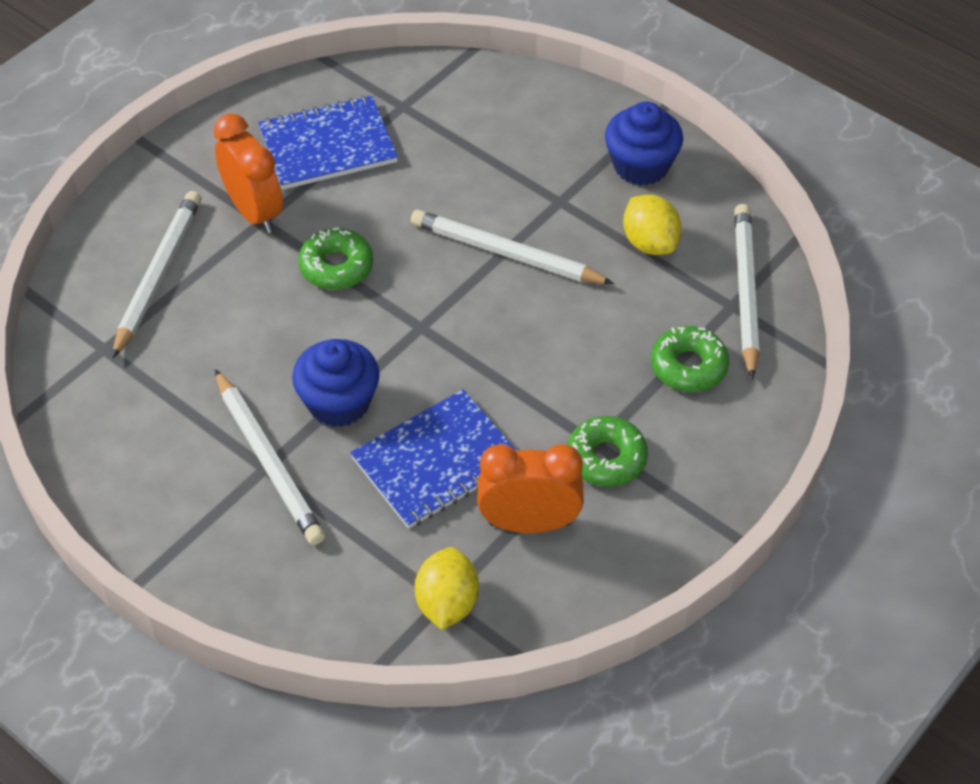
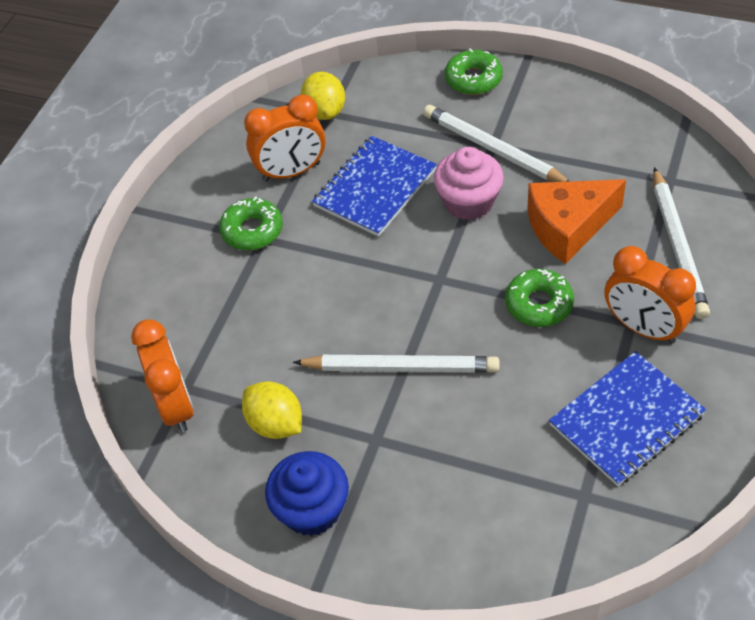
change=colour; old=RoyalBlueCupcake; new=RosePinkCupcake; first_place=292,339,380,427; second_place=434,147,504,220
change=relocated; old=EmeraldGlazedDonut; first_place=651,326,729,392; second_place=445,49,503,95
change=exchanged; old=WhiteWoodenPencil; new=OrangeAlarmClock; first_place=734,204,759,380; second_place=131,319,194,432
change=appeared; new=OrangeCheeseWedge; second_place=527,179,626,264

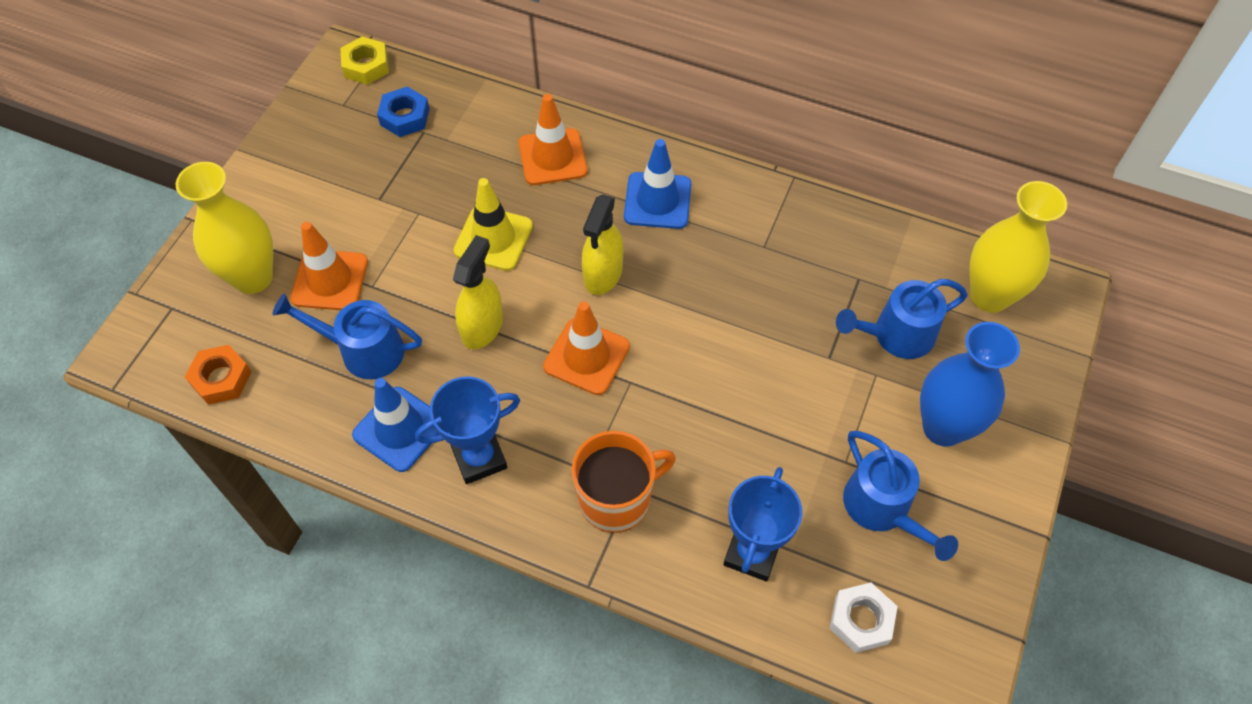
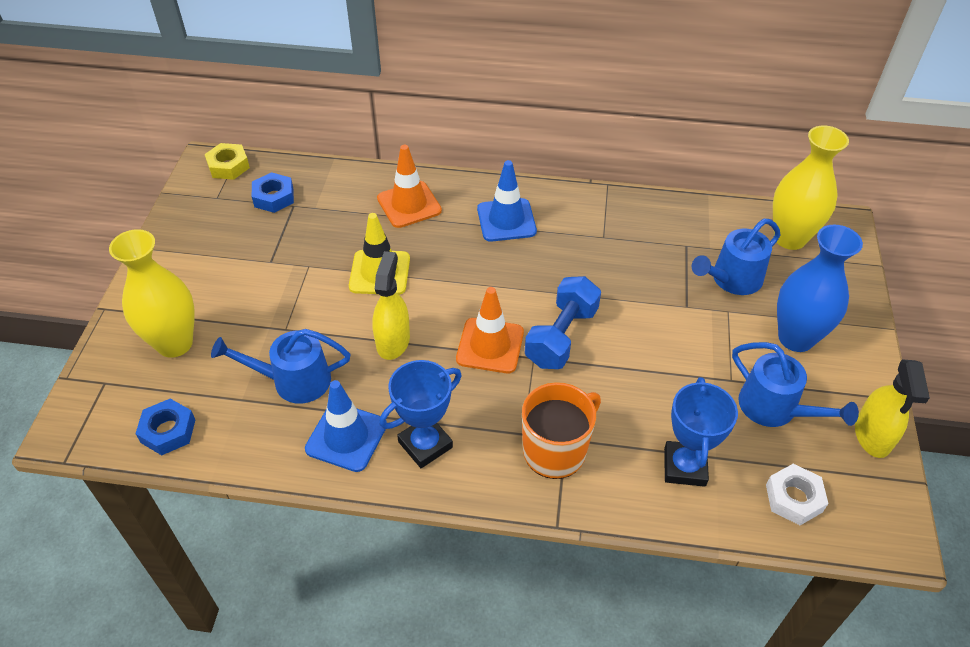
change=colour; old=OrangeHexagonNut; new=RoyalBlueHexagonNut; first_place=185,345,252,405; second_place=135,399,195,455
change=missing; old=OrangeRoadCone; first_place=290,222,368,310
change=relocated; old=BrightYellowSprayCleaner; first_place=582,195,623,295; second_place=855,359,930,458
change=appeared; new=RoyalBlueDumbbell; second_place=525,276,601,369

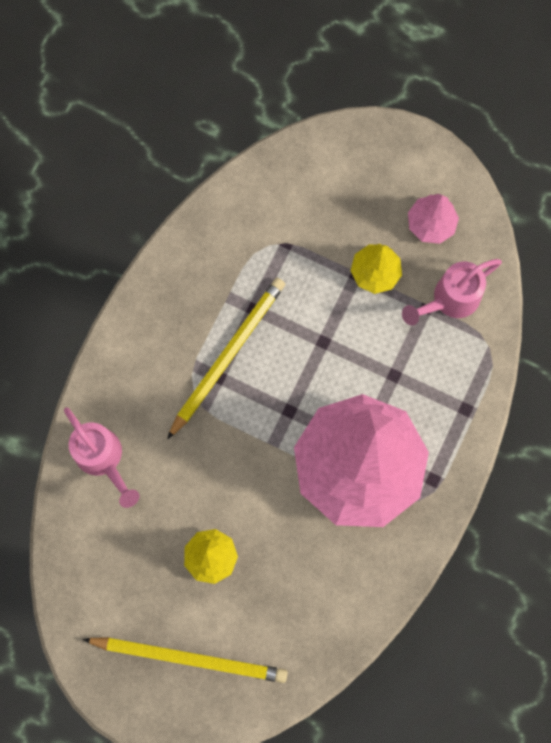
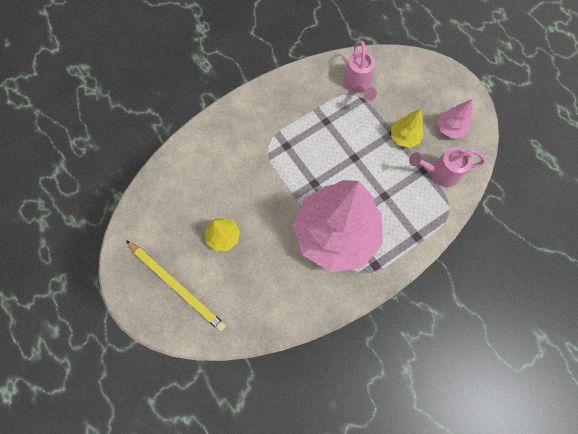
change=relocated; old=RosePinkWateringCan; first_place=64,407,139,508; second_place=343,40,377,101
change=missing; old=BrightYellowWoodenPencil; first_place=167,278,285,440

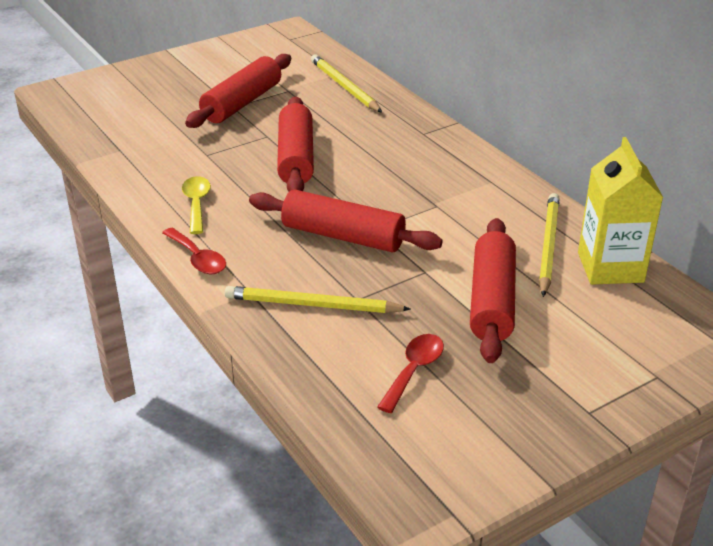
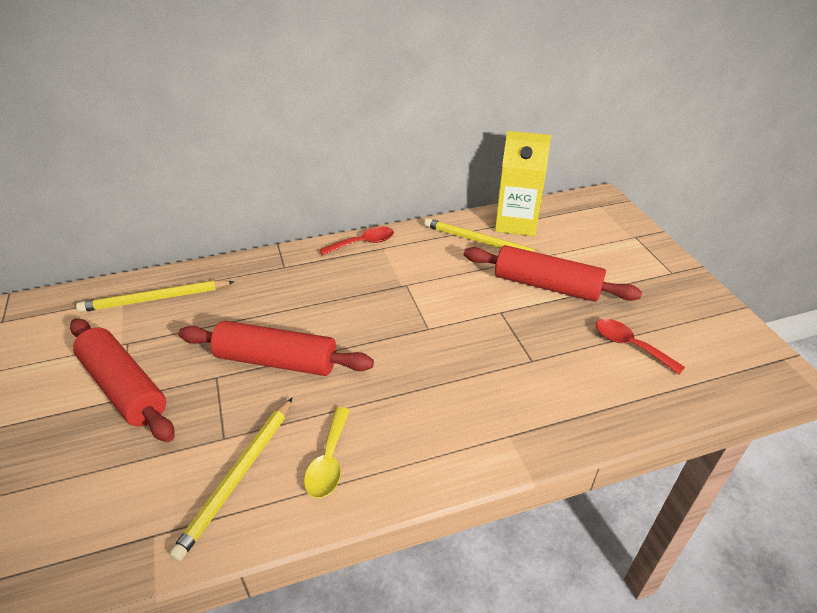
change=relocated; old=CrimsonTeaspoon; first_place=162,228,226,274; second_place=319,227,394,256
change=spun; old=BrightYellowTeaspoon; first_place=182,176,211,234; second_place=304,407,350,498; degrees=-90
change=relocated; old=BrightYellowWoodenPencil; first_place=225,286,411,313; second_place=169,397,293,561
change=missing; old=CrimsonDoughRoller; first_place=249,190,443,253

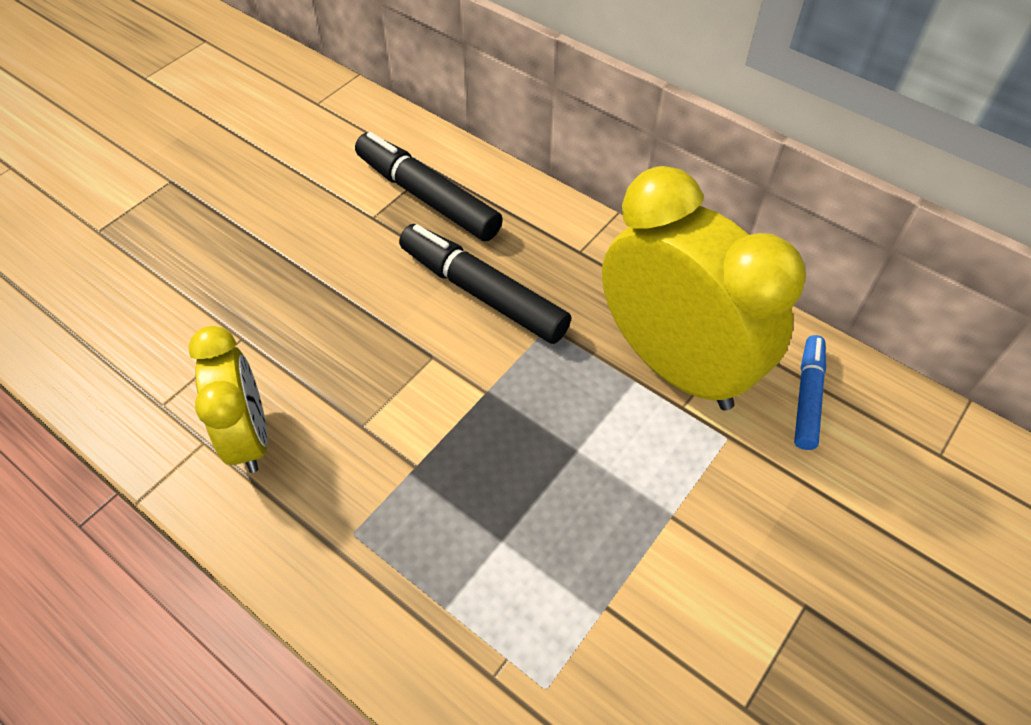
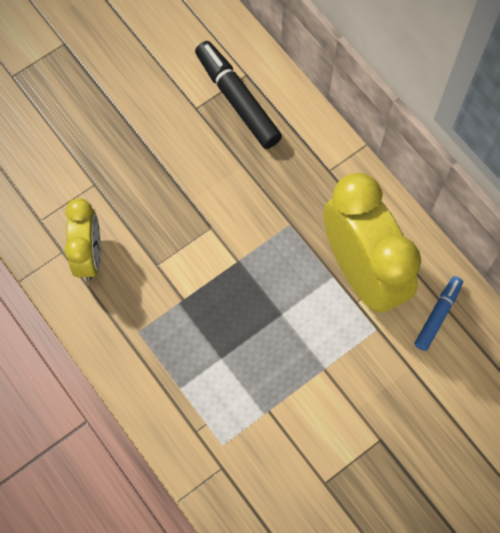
change=missing; old=BlackMarkerPen; first_place=399,224,571,344

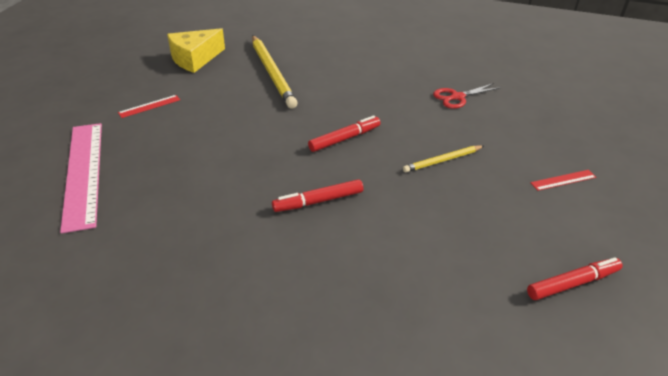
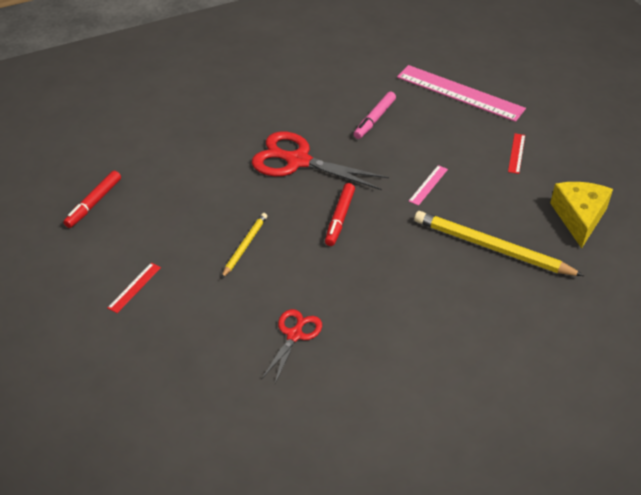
change=exchanged; old=CrimsonMarkerPen; new=CrimsonScissors; first_place=272,179,363,212; second_place=252,132,389,190
change=appeared; new=RosePinkMarkerPen; second_place=354,92,396,139
change=appeared; new=RosePinkMeasuringStick; second_place=409,165,448,206

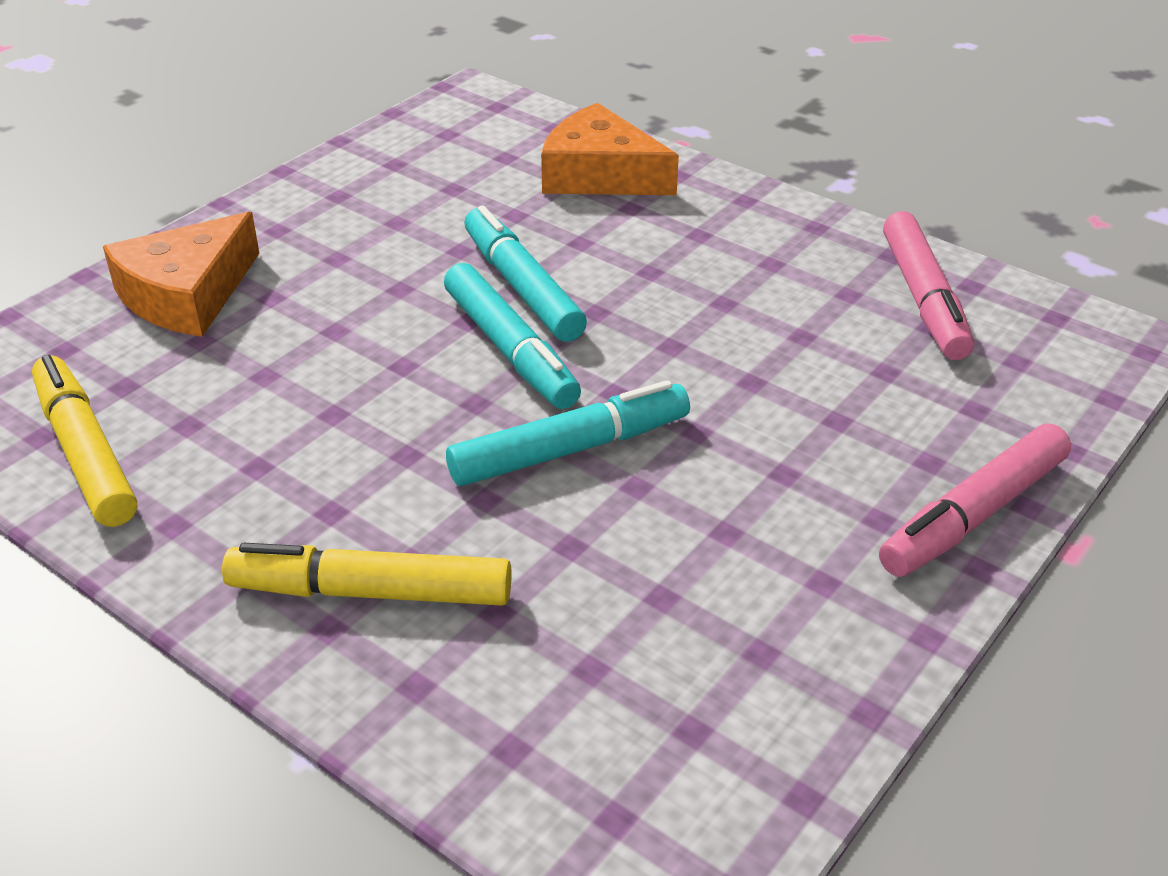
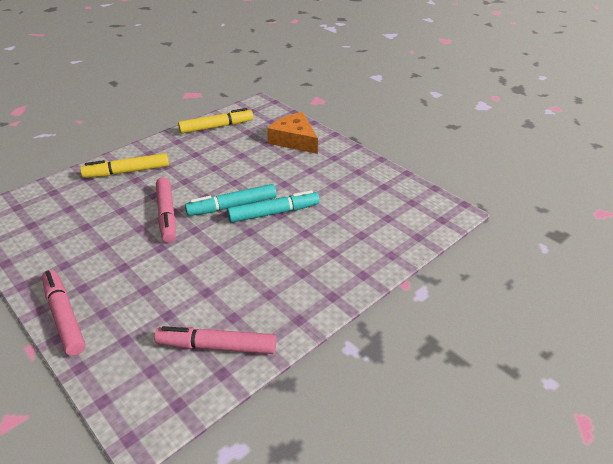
change=spun; old=BrightYellowMarkerPen; first_place=222,543,512,606; second_place=80,153,169,178; degrees=-120
change=colour; old=TurquoiseMarkerPen; new=RosePinkMarkerPen; first_place=446,380,690,486; second_place=156,177,176,243
change=missing; old=OrangeCheeseWedge; first_place=541,103,679,195

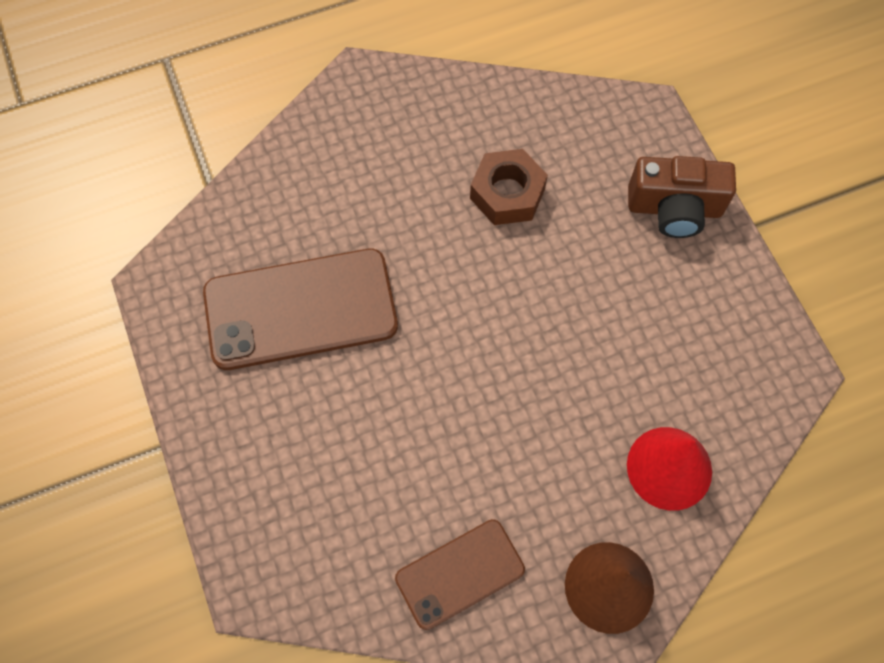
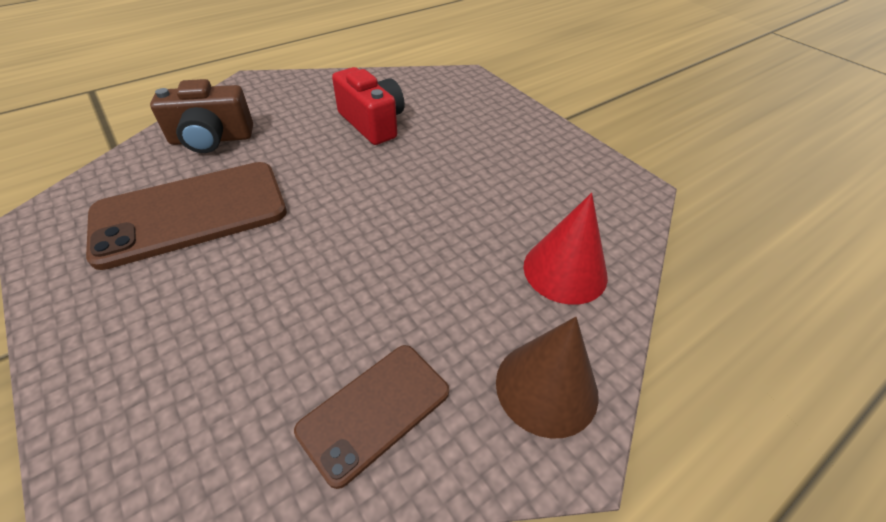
change=exchanged; old=BrownHexagonNut; new=CrimsonCamera; first_place=470,149,548,225; second_place=332,67,405,145
change=relocated; old=BrownCamera; first_place=628,156,736,238; second_place=150,79,253,153

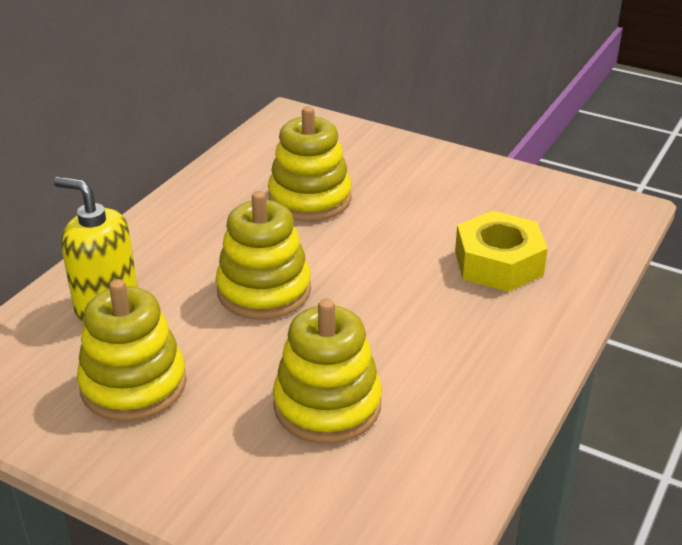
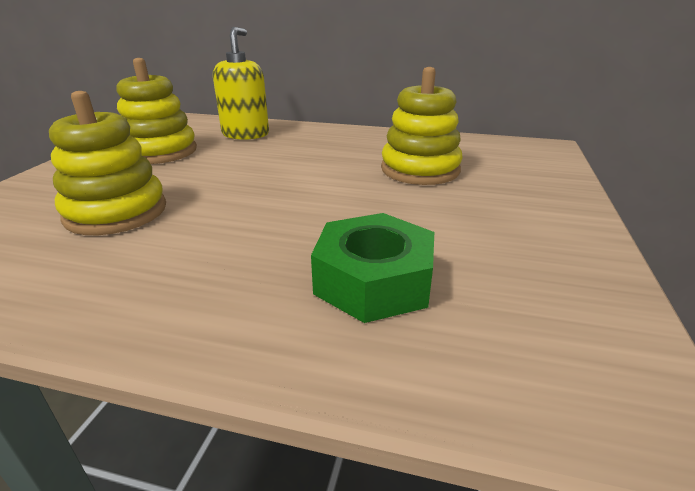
change=missing; old=BrightYellowStackingToy; first_place=216,191,311,320
change=colour; old=BrightYellowHexagonNut; new=EmeraldHexagonNut; first_place=455,211,548,292; second_place=311,213,434,323

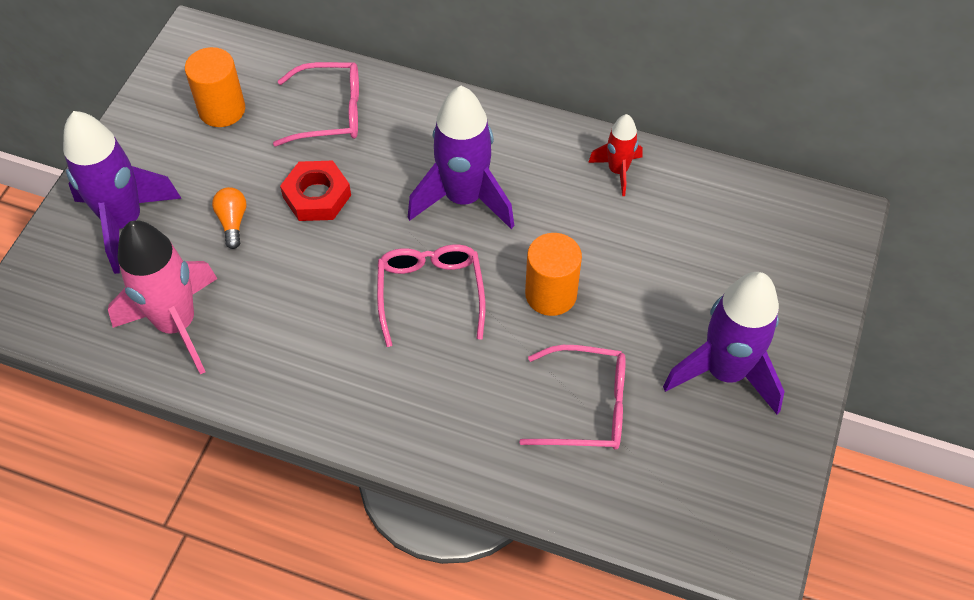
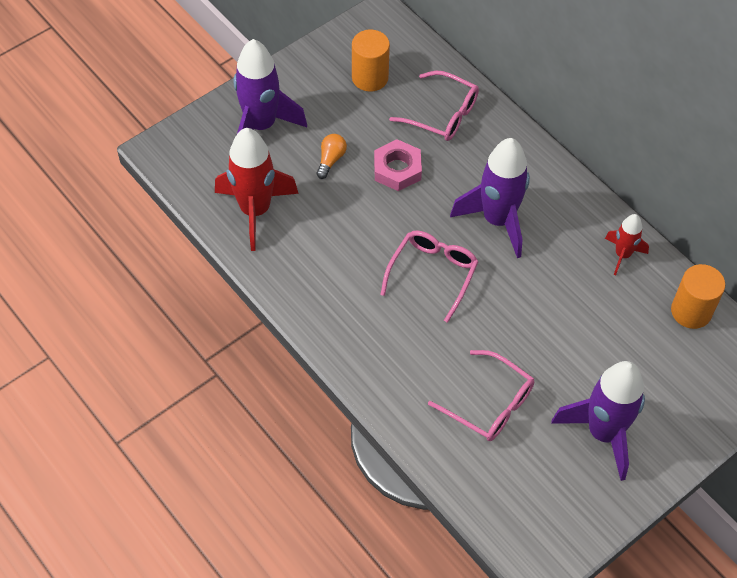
change=colour; old=RosePinkSpaceship; new=CrimsonSpaceship; first_place=108,220,218,375; second_place=215,128,299,251
change=colour; old=CrimsonHexagonNut; new=RosePinkHexagonNut; first_place=280,160,351,221; second_place=374,139,422,191
change=relocated; old=OrangeCylinder; first_place=525,233,582,316; second_place=671,264,725,329

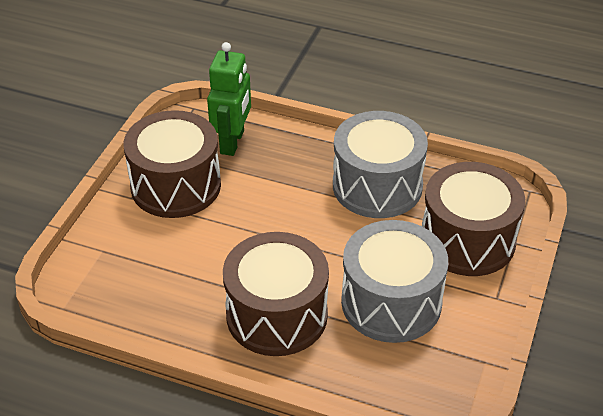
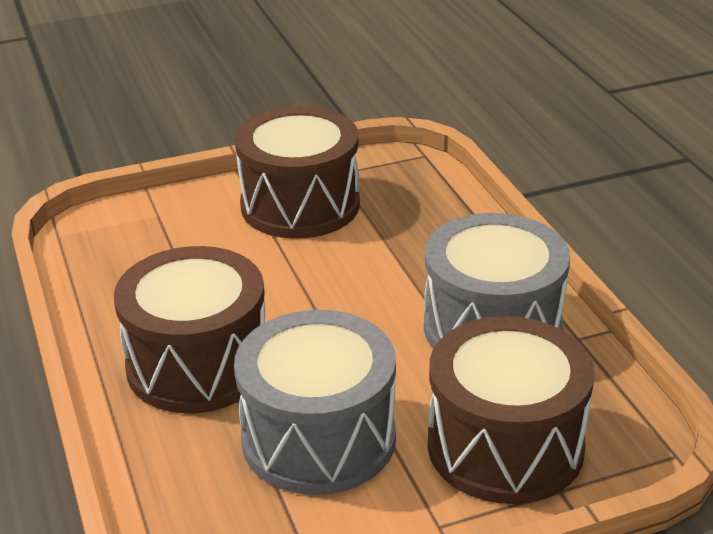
change=missing; old=EmeraldRobot; first_place=207,42,251,156

